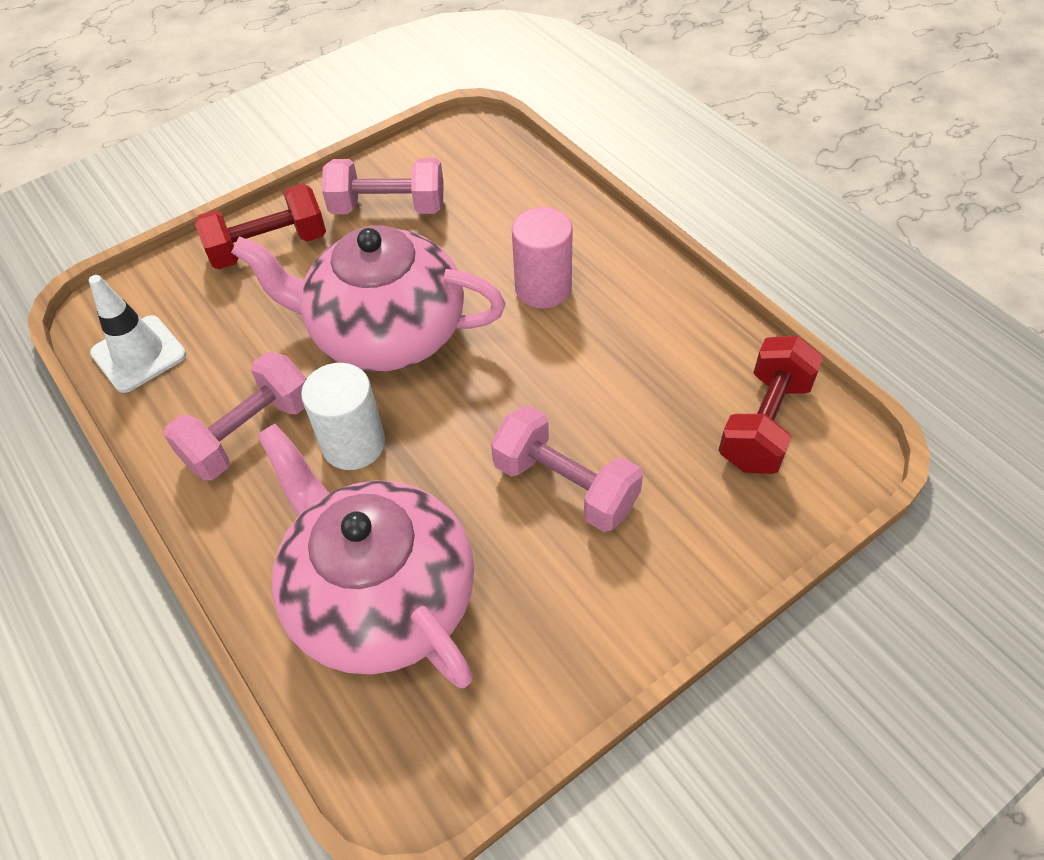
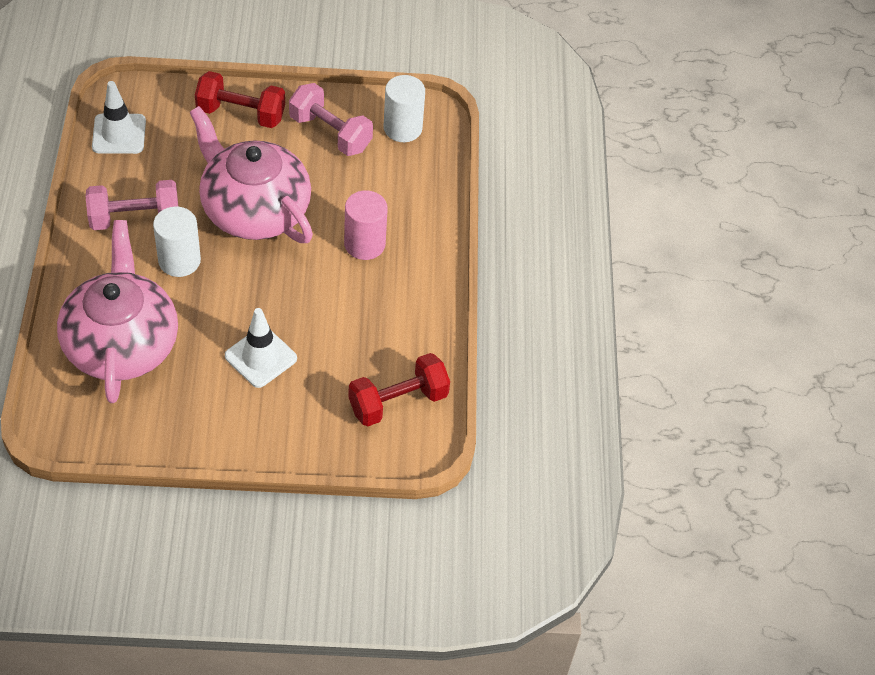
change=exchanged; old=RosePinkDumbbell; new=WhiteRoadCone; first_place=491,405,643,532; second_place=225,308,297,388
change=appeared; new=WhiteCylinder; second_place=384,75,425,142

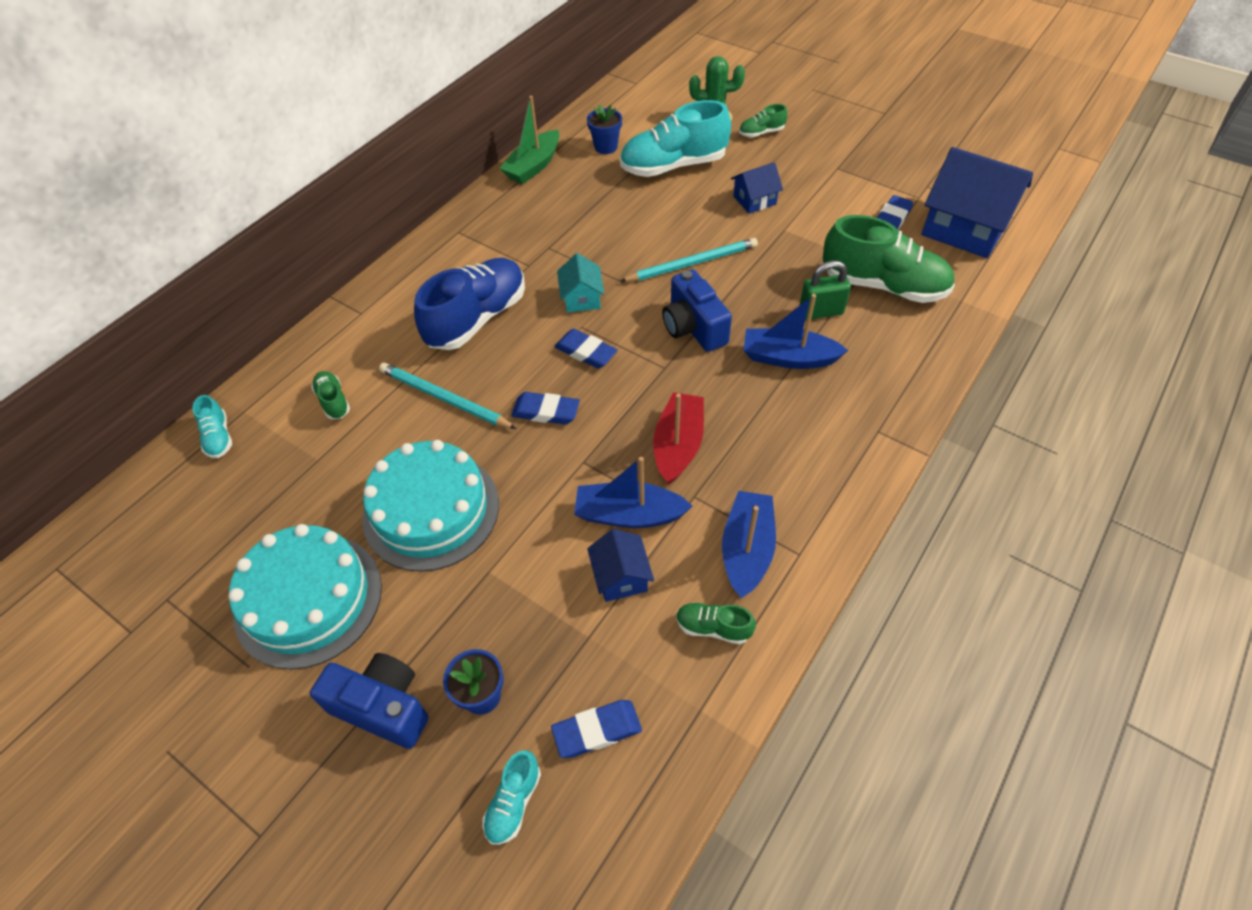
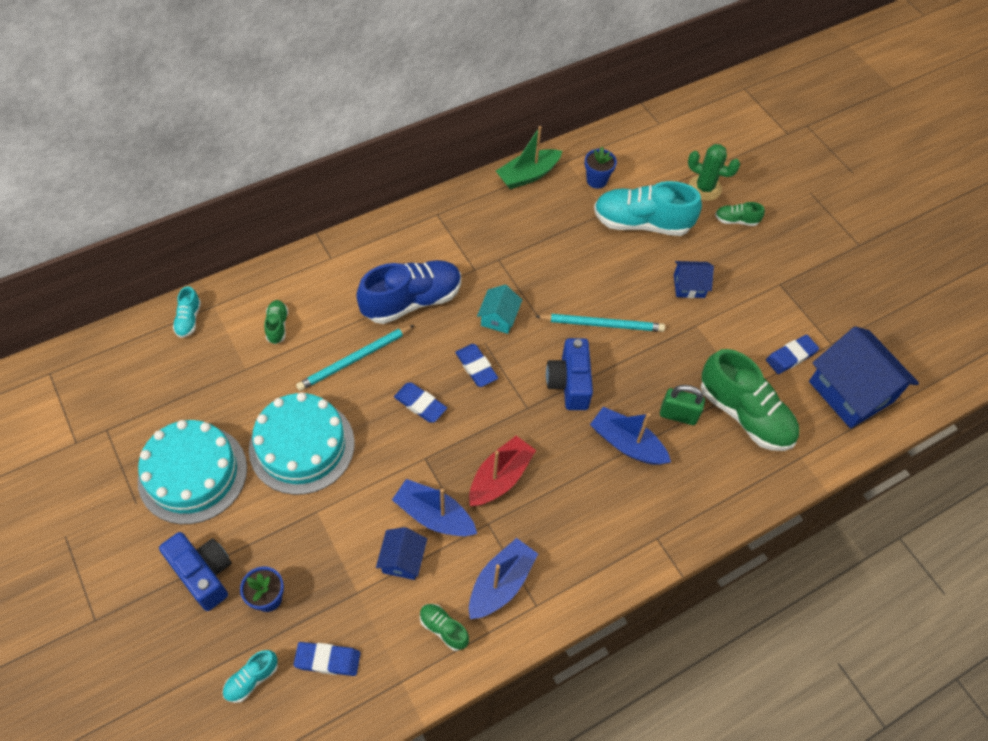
change=spun; old=TurquoiseWoodenPencil; first_place=379,363,517,429; second_place=296,325,414,391; degrees=-90

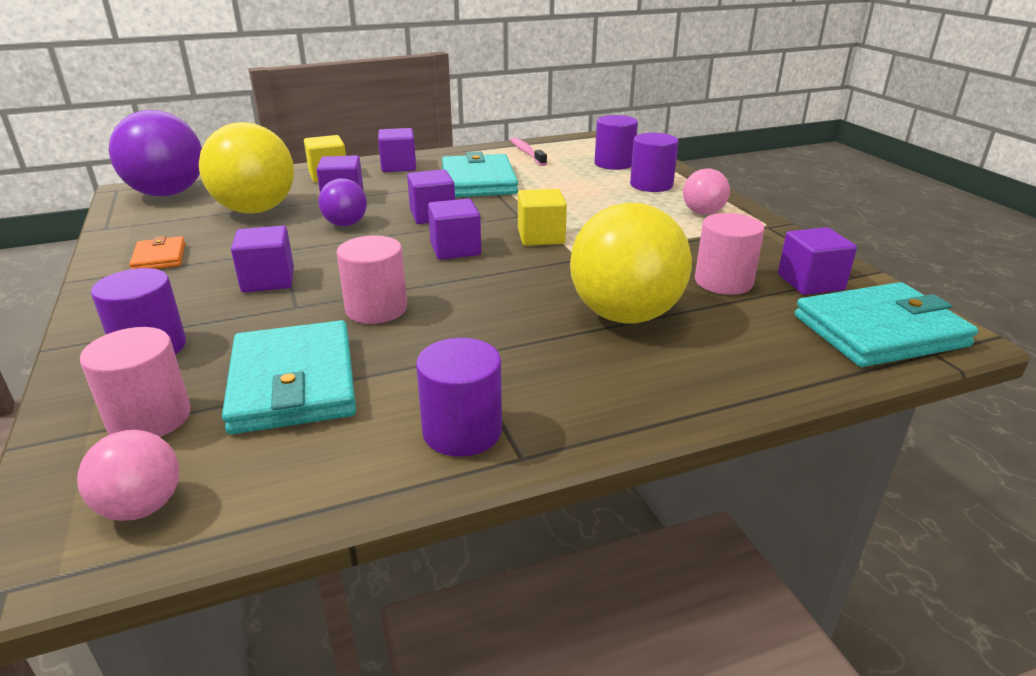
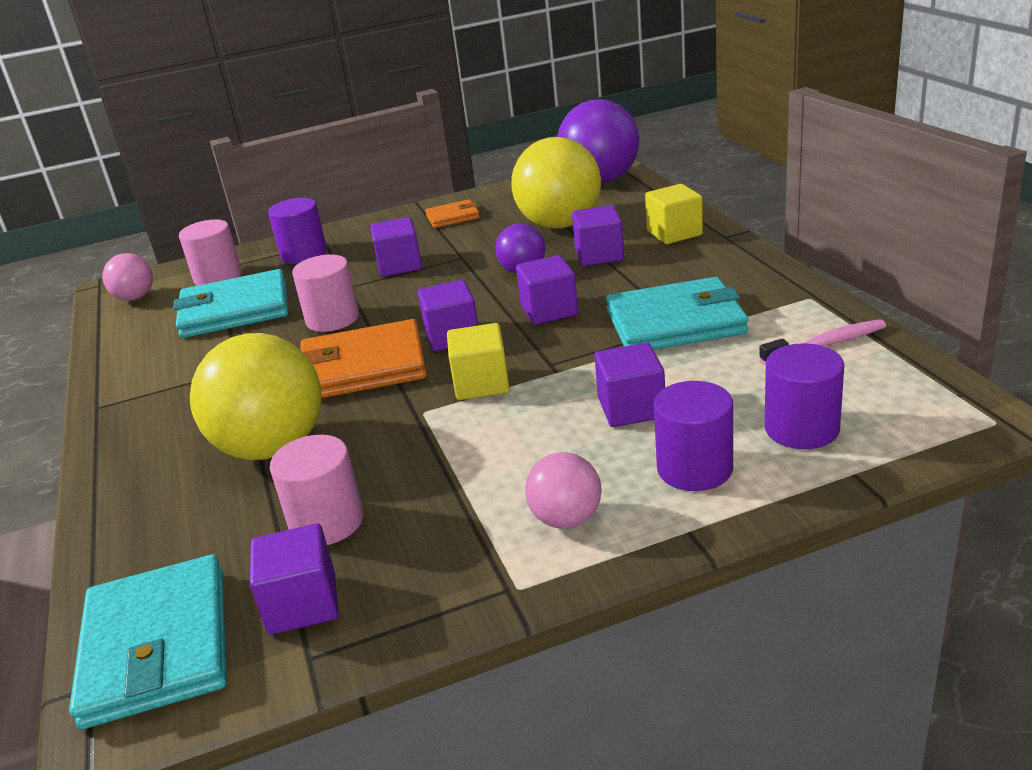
change=relocated; old=RoyalPurpleSolidCube; first_place=378,128,416,172; second_place=594,343,665,427
change=missing; old=RoyalPurpleCylinder; first_place=416,338,502,457
change=appeared; new=OrangeWallet; second_place=300,319,427,398

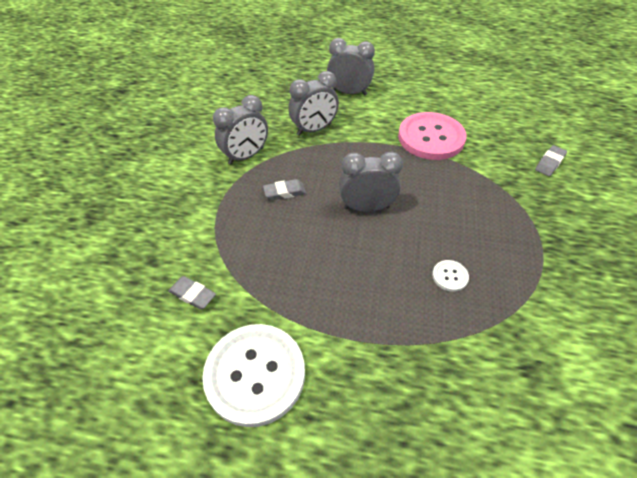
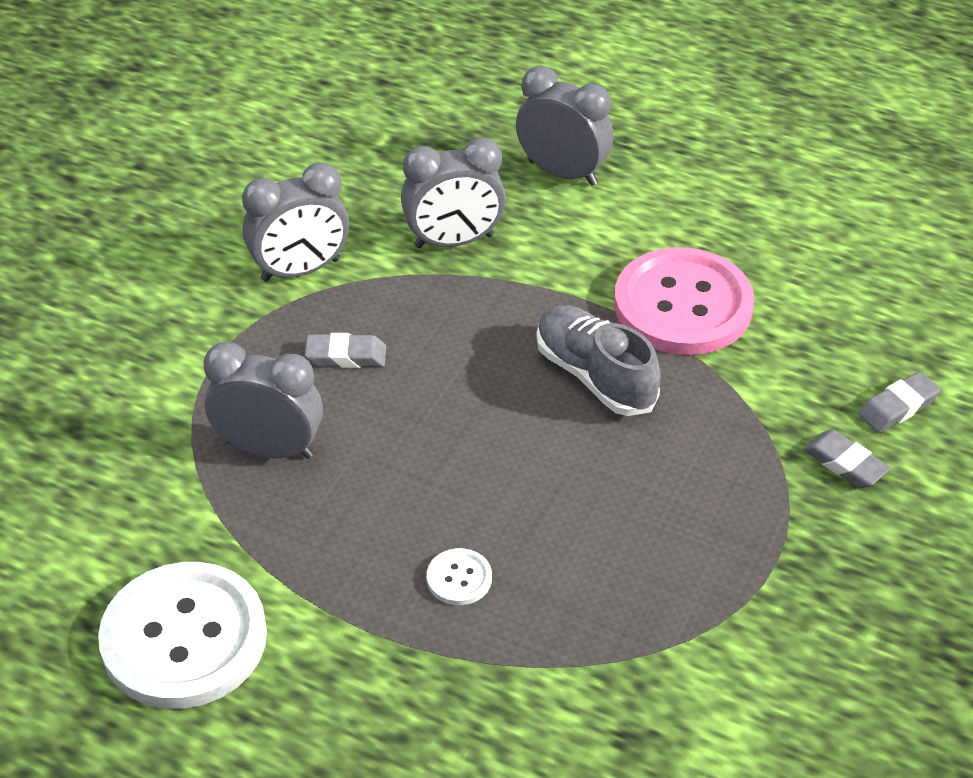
change=relocated; old=GreyEraser; first_place=168,276,216,309; second_place=803,430,891,488
change=relocated; old=GreyAlarmClock; first_place=339,152,403,212; second_place=204,342,323,459
change=relocated; old=WhiteShirtButton; first_place=432,260,469,292; second_place=427,548,492,605
change=appeared; new=GreyLaceUpShoe; second_place=536,305,661,416

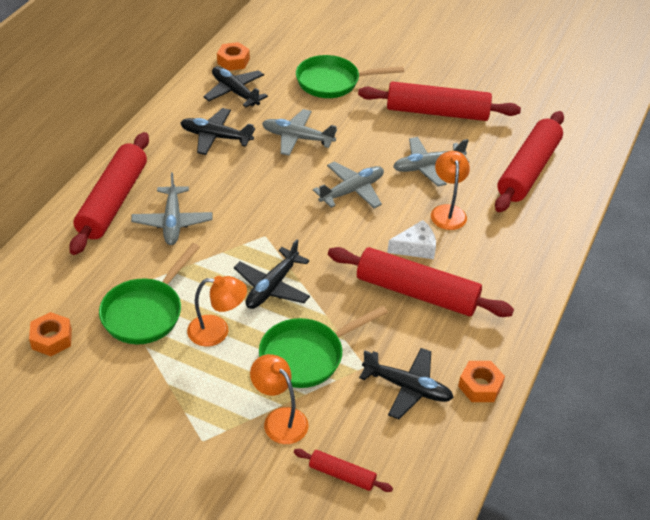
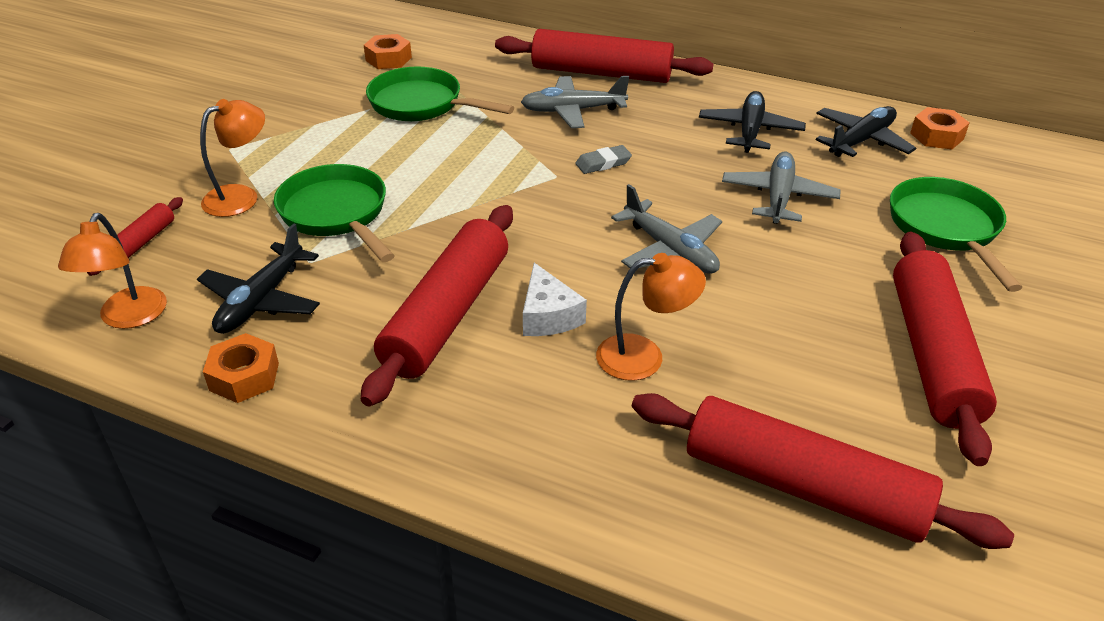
change=relocated; old=OrangeReadingLamp; first_place=187,276,247,347; second_place=58,213,167,329
change=missing; old=BlackPlane; first_place=234,239,310,309
change=missing; old=GreyPlane; first_place=393,137,469,186
change=appeared; new=GreyEraser; second_place=575,145,632,174

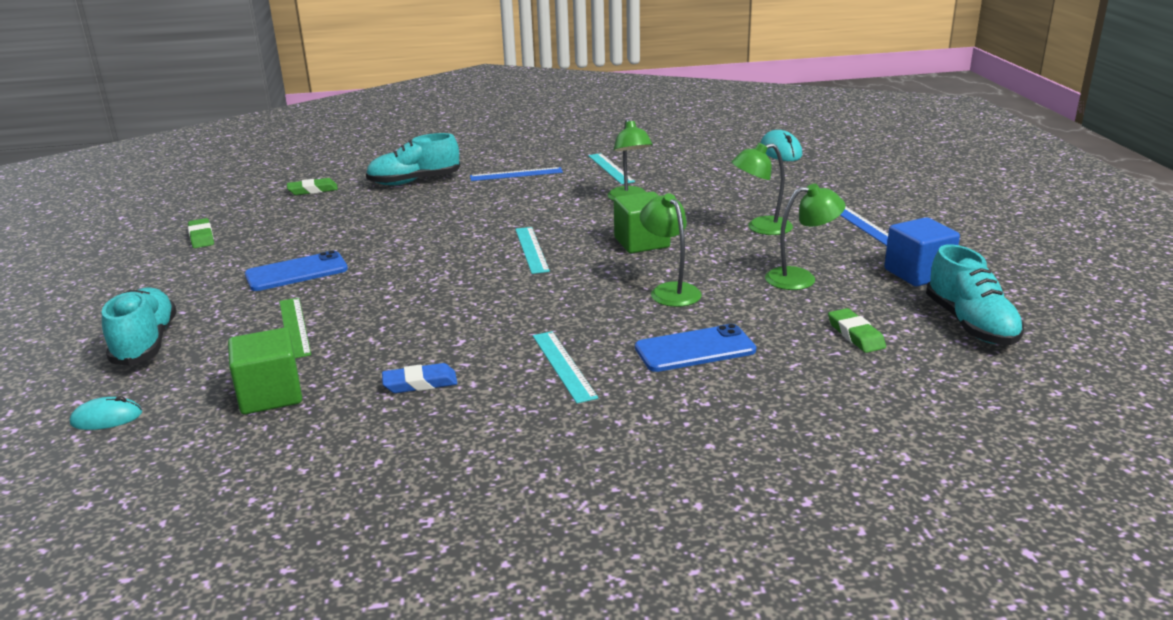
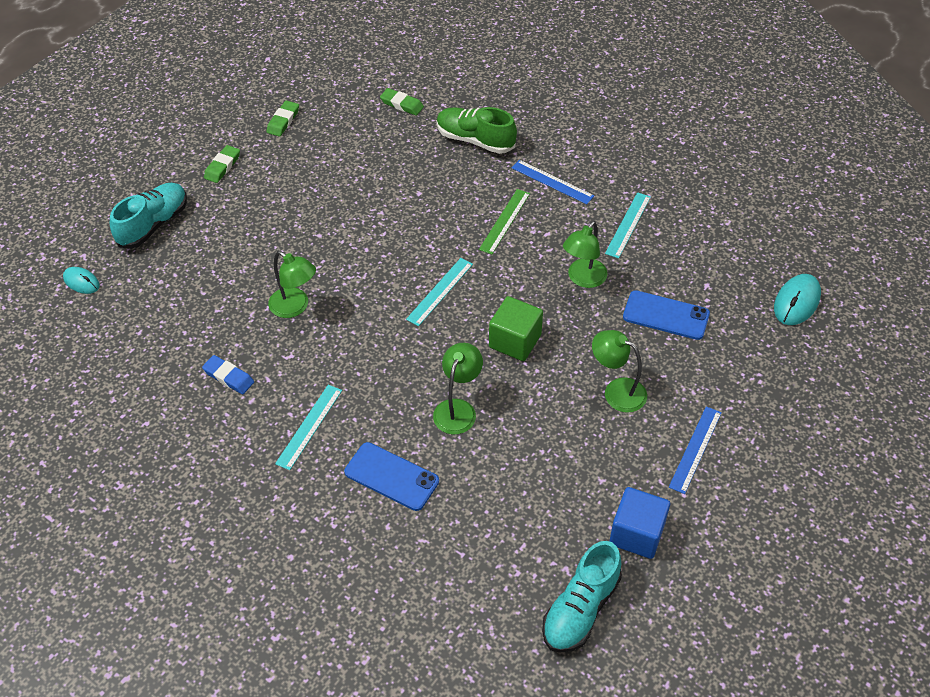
change=missing; old=EmeraldSolidCube; first_place=228,328,302,414
change=relocated; old=RoyalBluePhone; first_place=245,250,348,291; second_place=623,290,710,340
change=relocated; old=EmeraldMeasuringStick; first_place=279,298,311,358; second_place=479,189,530,254
change=colour; old=TurquoiseLaceUpShoe; new=EmeraldLaceUpShoe; first_place=366,133,460,185; second_place=437,107,517,154
change=relocated; old=EmeraldReadingLamp; first_place=765,183,846,290; second_place=268,251,316,318
change=relocated; old=EmeraldEraser; first_place=828,308,886,353; second_place=204,145,240,183

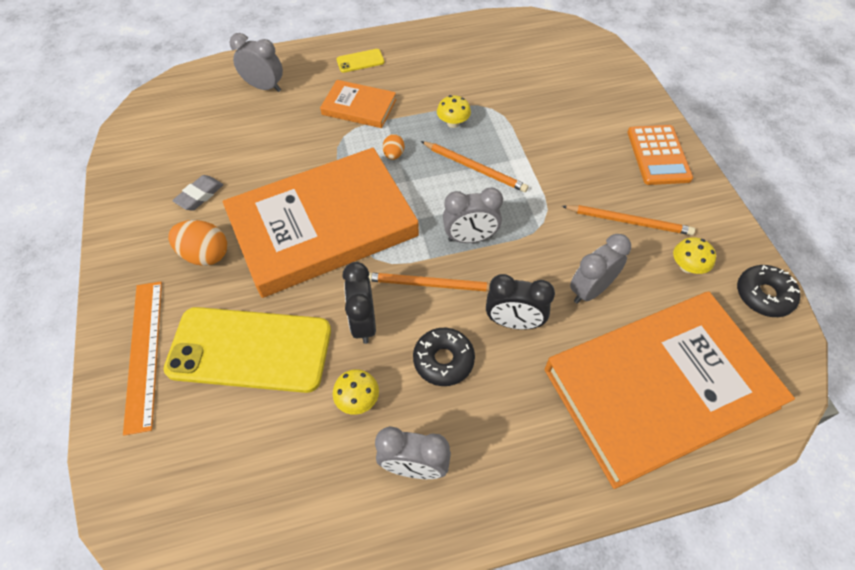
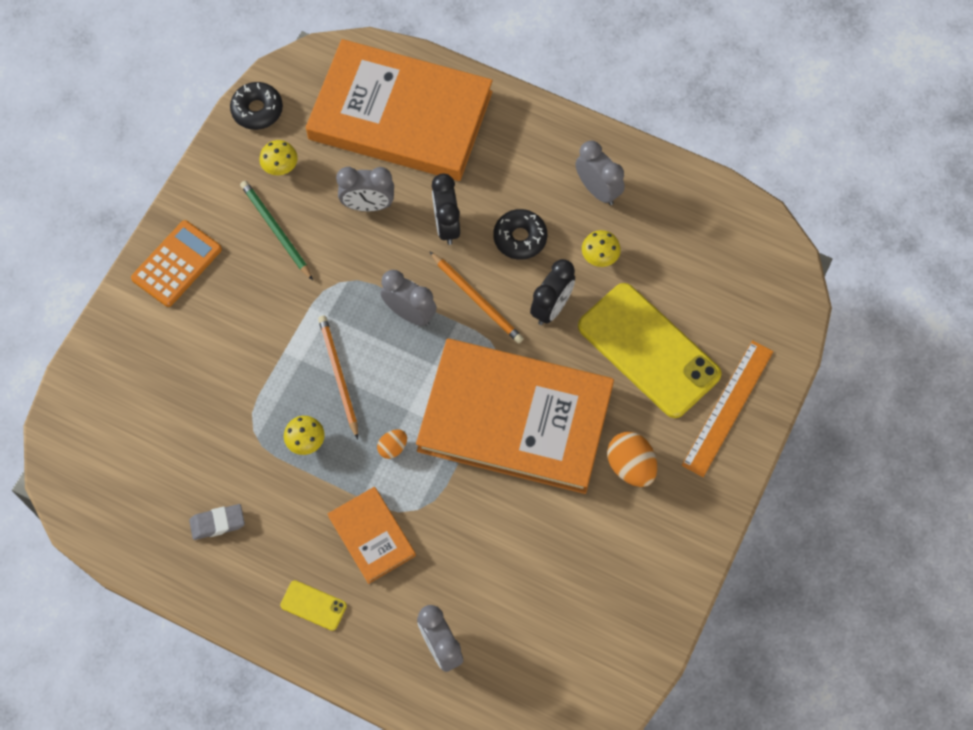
change=relocated; old=GreyEraser; first_place=172,175,223,211; second_place=189,504,245,540
change=spun; old=BlackAlarmClock; first_place=486,274,555,330; second_place=432,173,460,245; degrees=-150
change=colour; old=OrangeWoodenPencil; new=EmeraldWoodenPencil; first_place=562,205,695,235; second_place=240,181,313,280

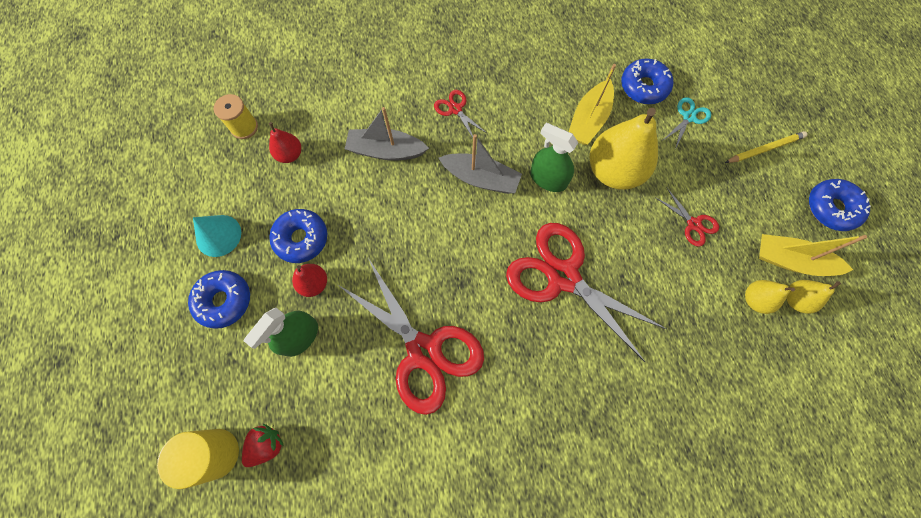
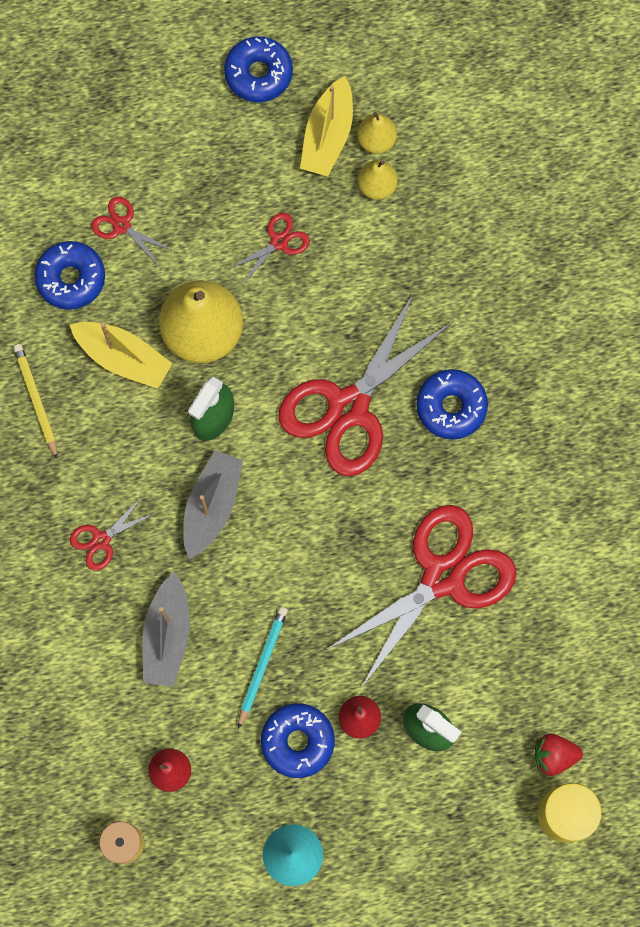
change=relocated; old=RoyalBlueGlazedDonut; first_place=188,270,250,329; second_place=416,369,488,440
change=spun; old=CrimsonToyStrawberry; first_place=242,424,284,467; second_place=534,734,583,776; degrees=-45
change=colour; old=TurquoiseScissors; new=CrimsonScissors; first_place=662,97,711,150; second_place=91,197,173,267
change=relocated; old=BrightYellowWoodenPencil; first_place=725,131,807,163; second_place=13,344,58,459
change=appeared; new=TurquoiseWoodenPencil; second_place=238,607,288,729

